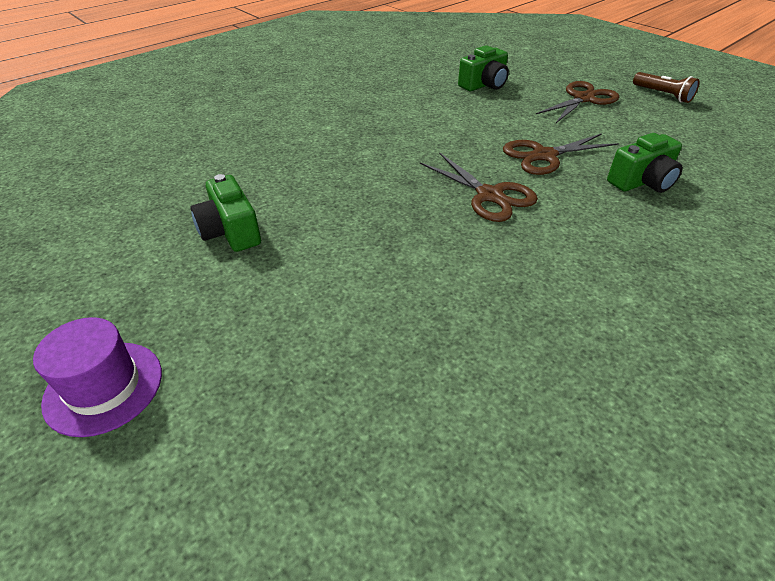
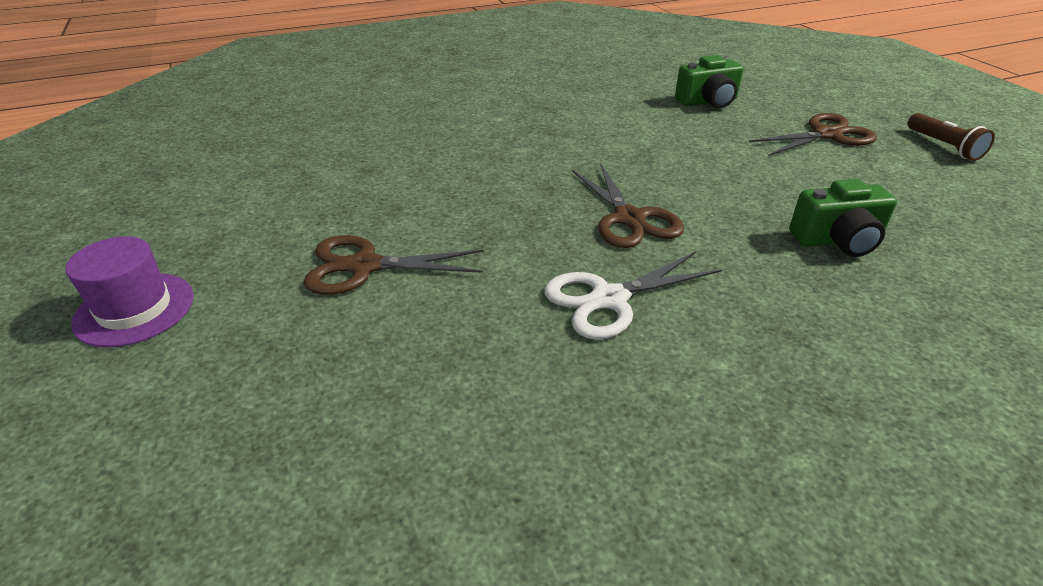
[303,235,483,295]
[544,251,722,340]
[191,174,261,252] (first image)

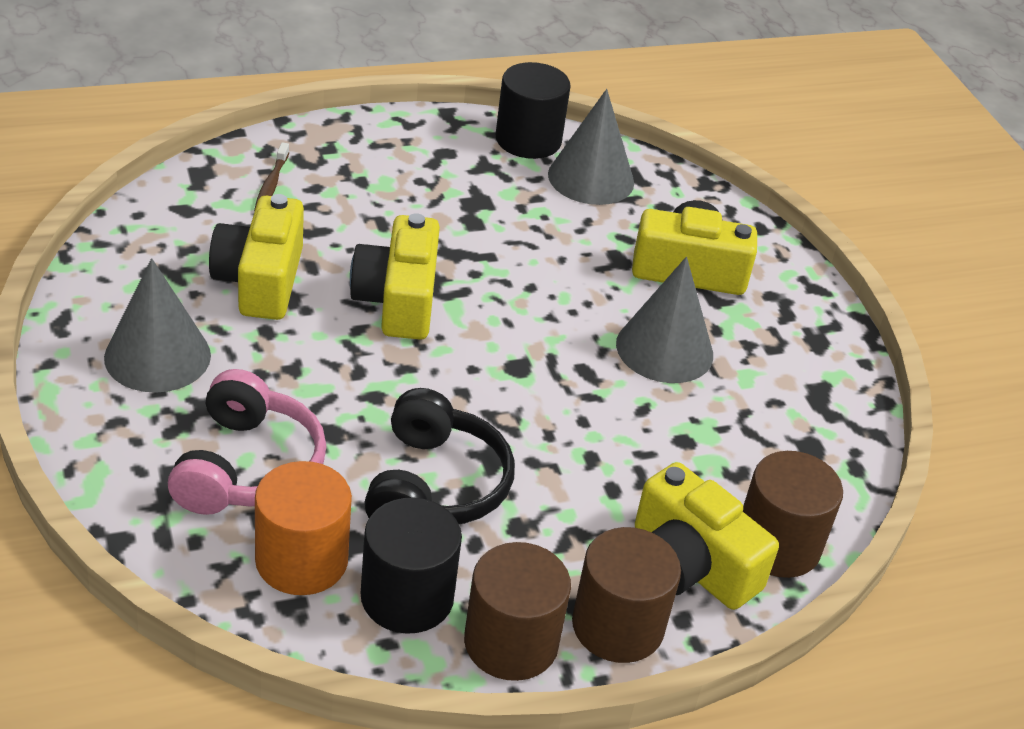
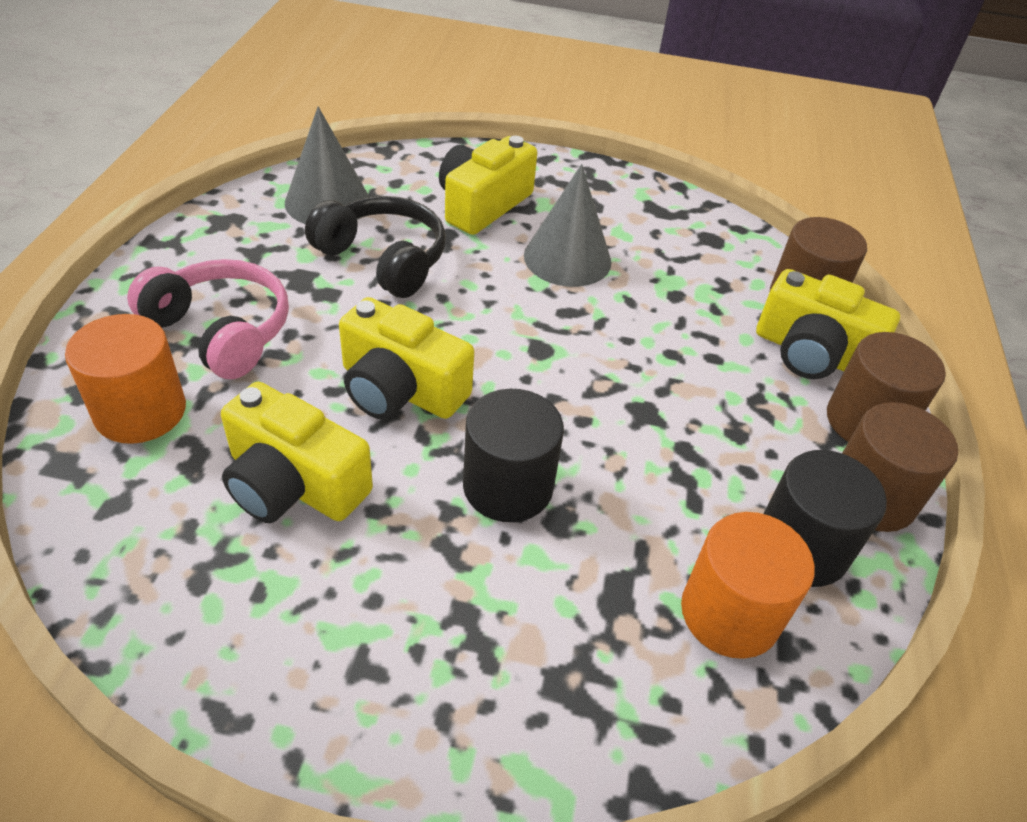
[65,314,186,444]
[127,259,289,379]
[305,196,446,298]
[463,389,564,522]
[756,269,900,379]
[104,258,211,393] (first image)

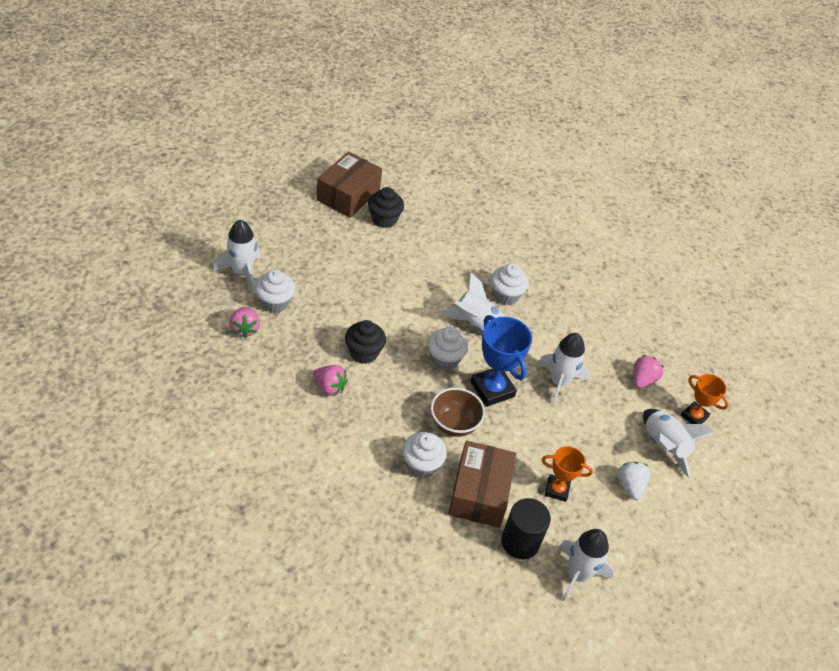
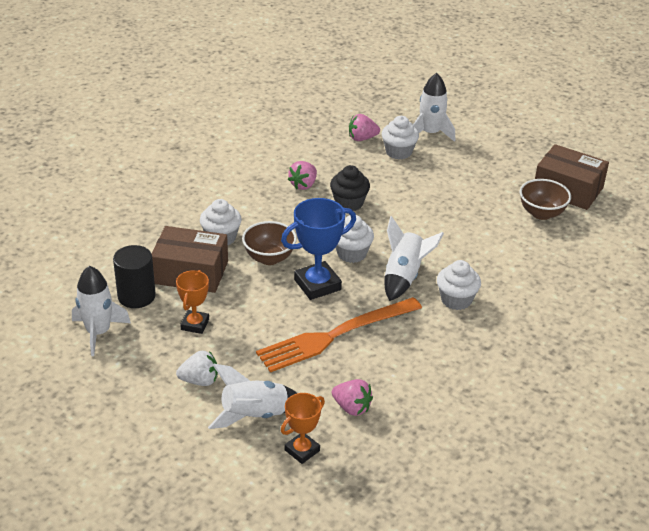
[256,297,422,373]
[520,179,571,220]

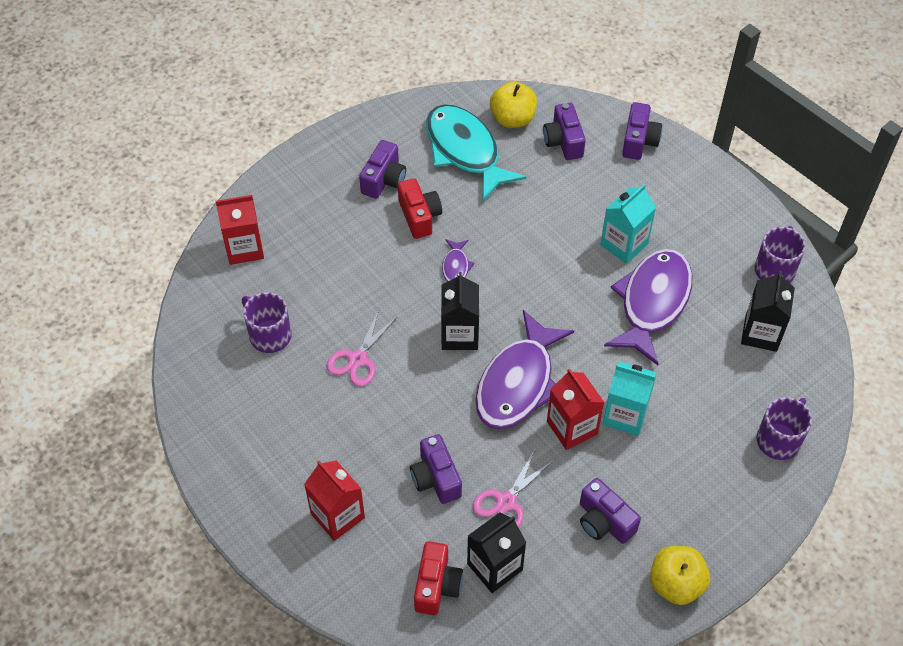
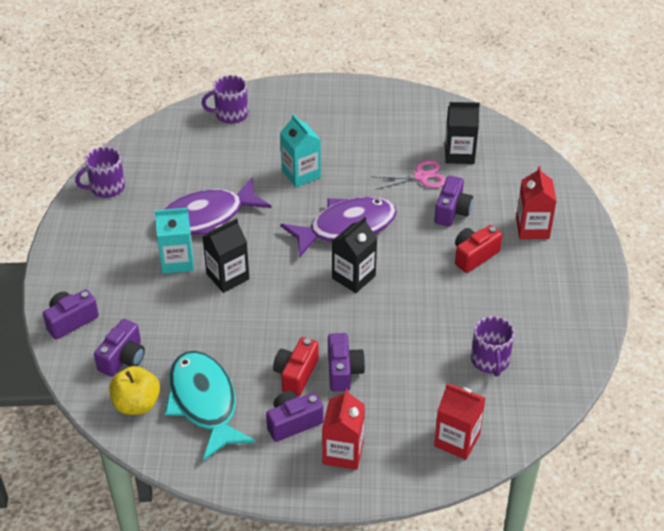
[165,351,256,461]
[202,218,249,293]
[322,388,365,470]
[328,333,365,392]
[455,225,502,273]
[327,310,398,386] (first image)
[442,239,475,282] (first image)
[650,546,710,605] (first image)

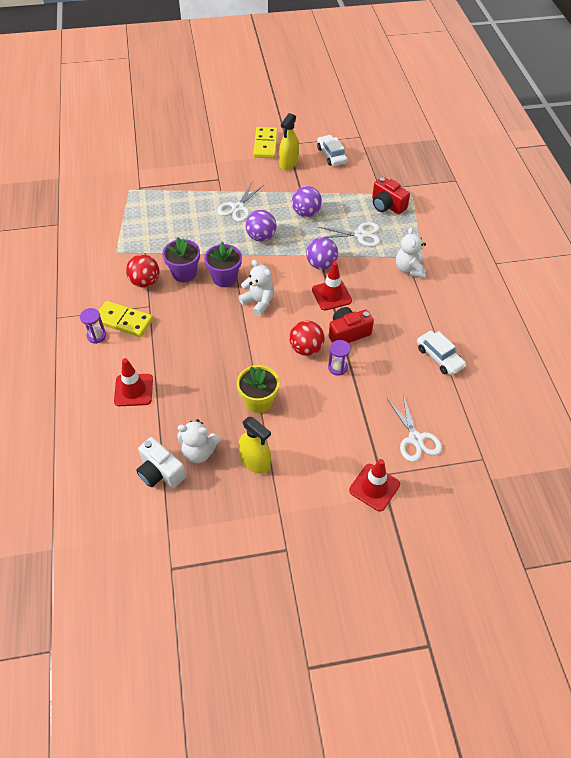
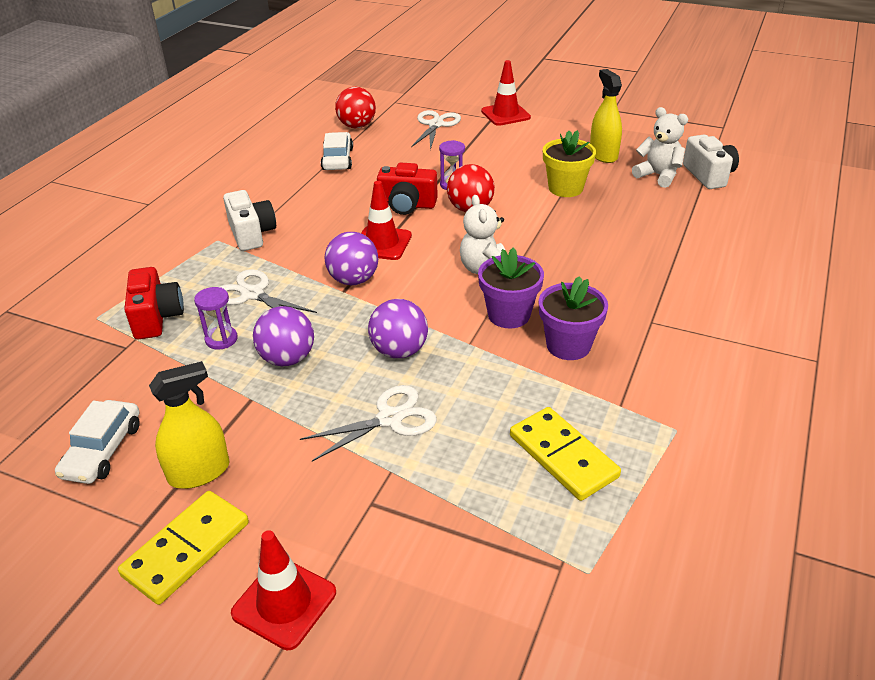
[194,287,238,350]
[223,190,276,251]
[231,530,336,650]
[335,87,376,128]
[510,407,621,501]

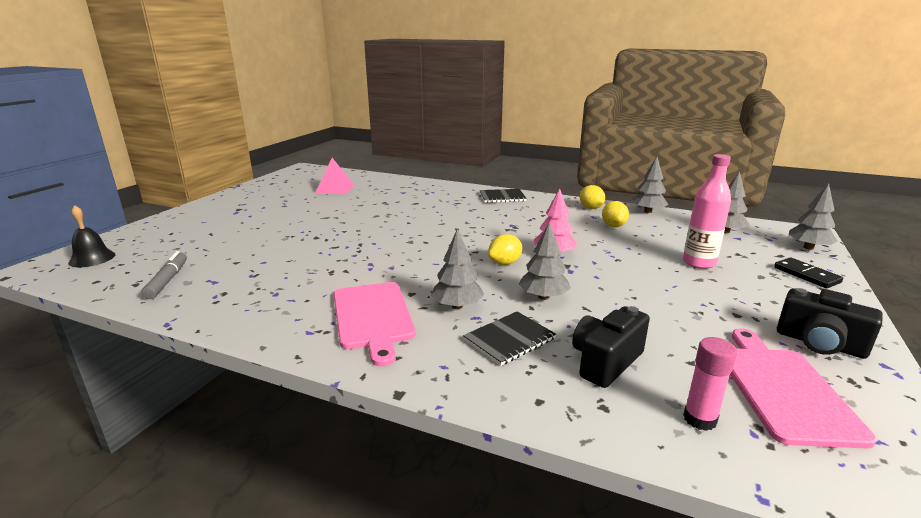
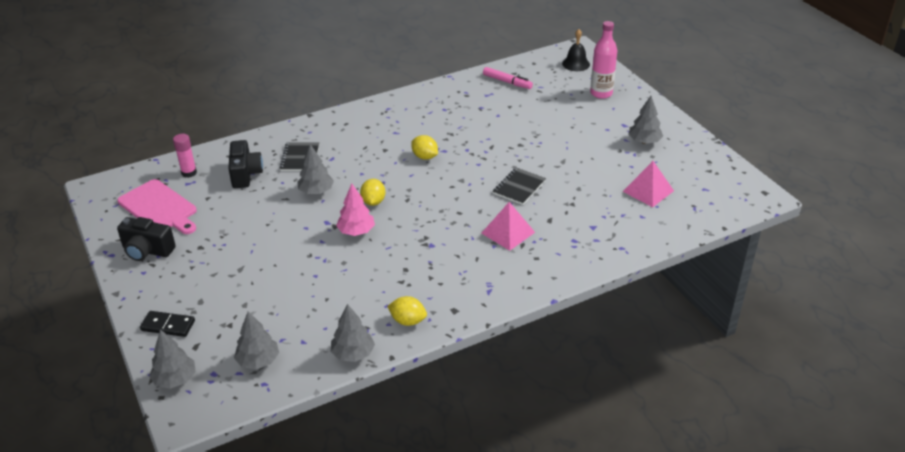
[117,217,176,261]
[411,135,438,160]
[481,202,535,251]
[483,67,533,89]
[493,168,546,205]
[590,21,617,99]
[628,96,663,144]
[334,282,416,367] (first image)

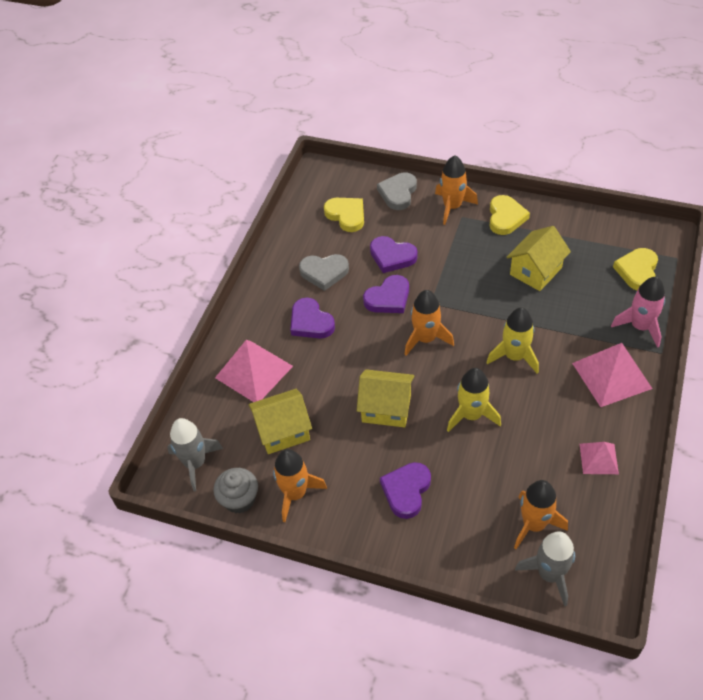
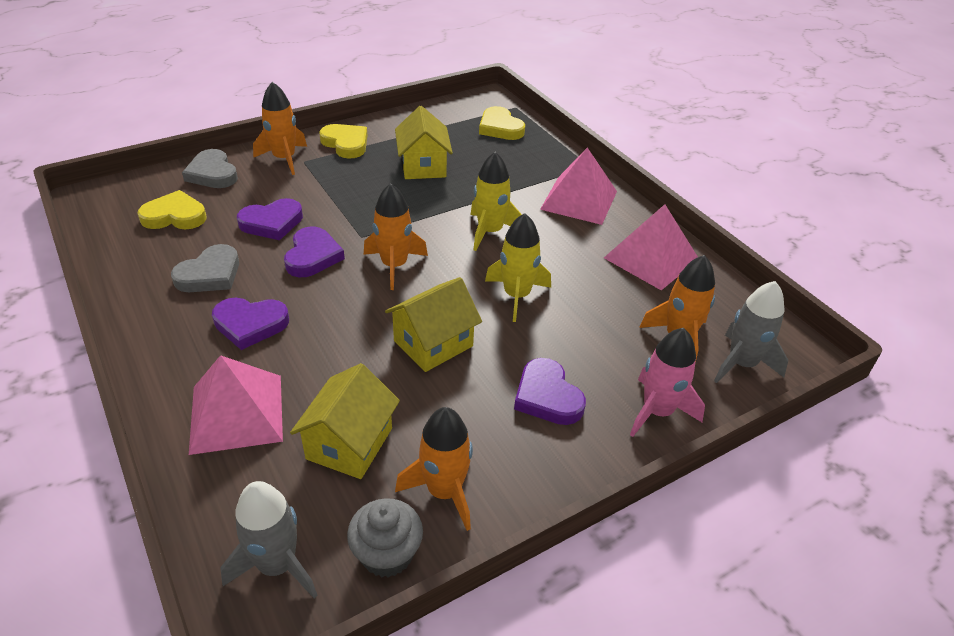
[604,204,698,290]
[630,328,705,437]

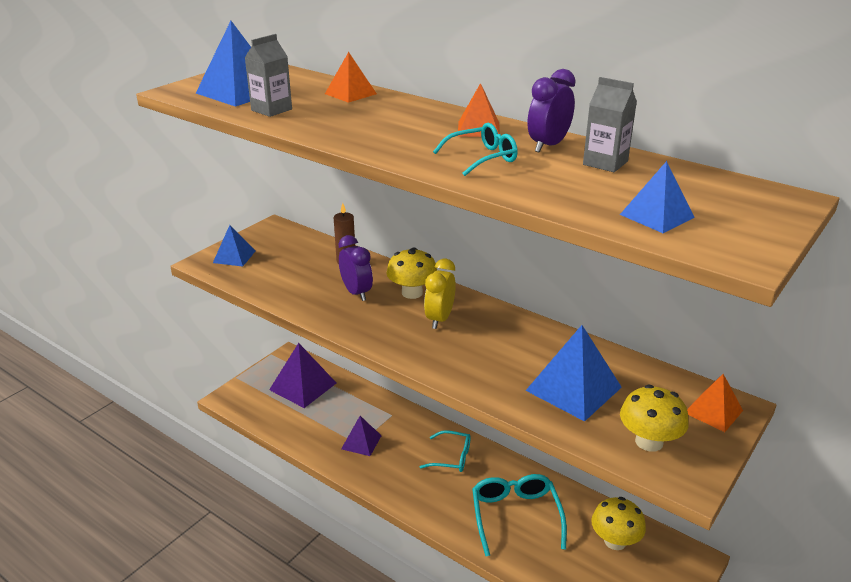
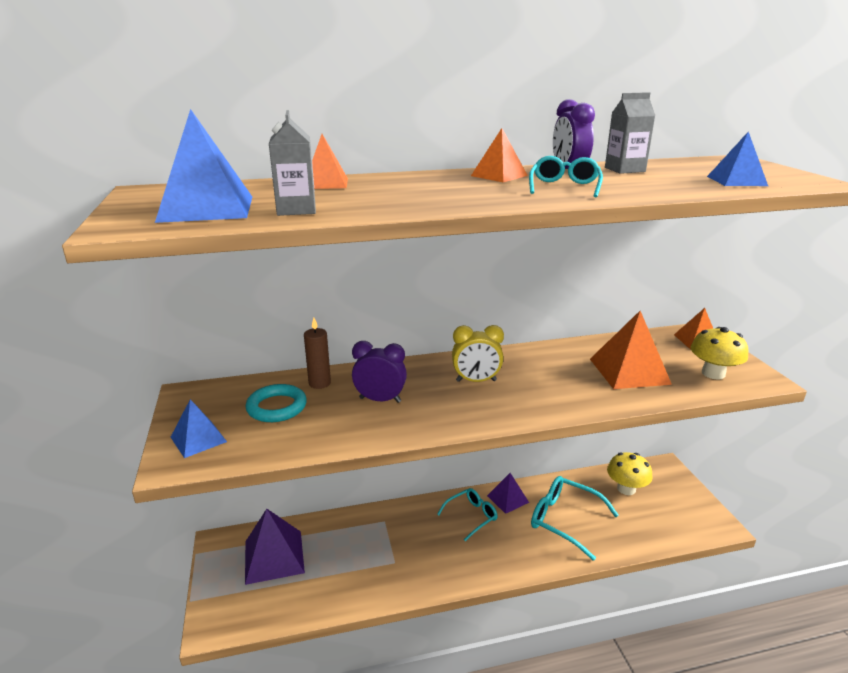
[245,384,307,422]
[452,325,504,382]
[487,473,529,514]
[590,311,672,389]
[386,248,437,299] (first image)

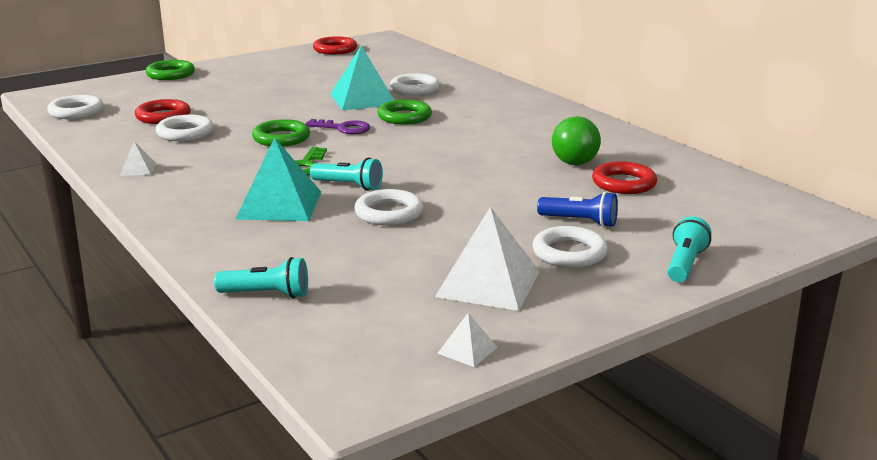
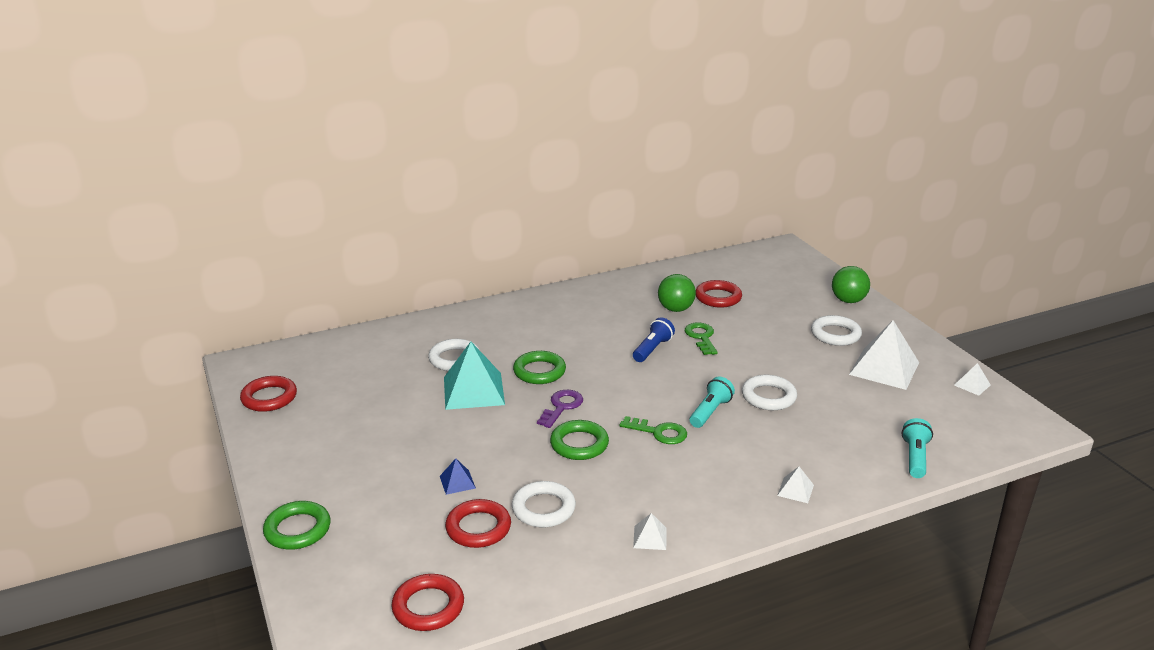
[391,574,464,631]
[440,458,476,495]
[633,317,675,362]
[685,322,718,355]
[777,467,814,503]
[832,266,870,303]
[236,137,321,221] (first image)

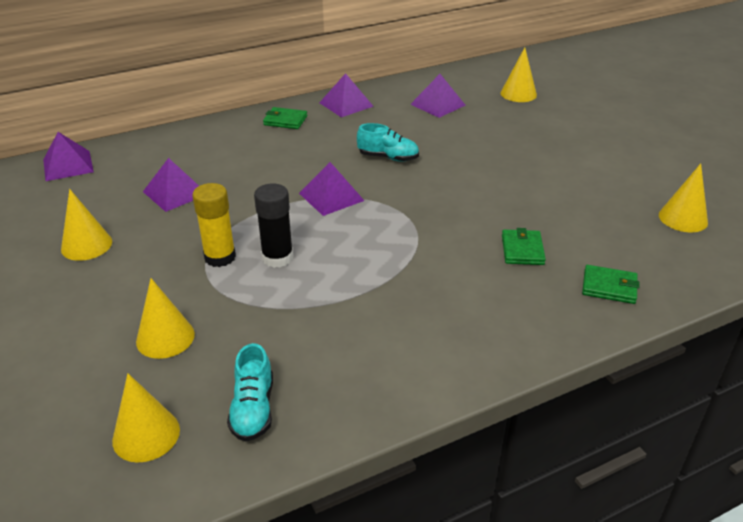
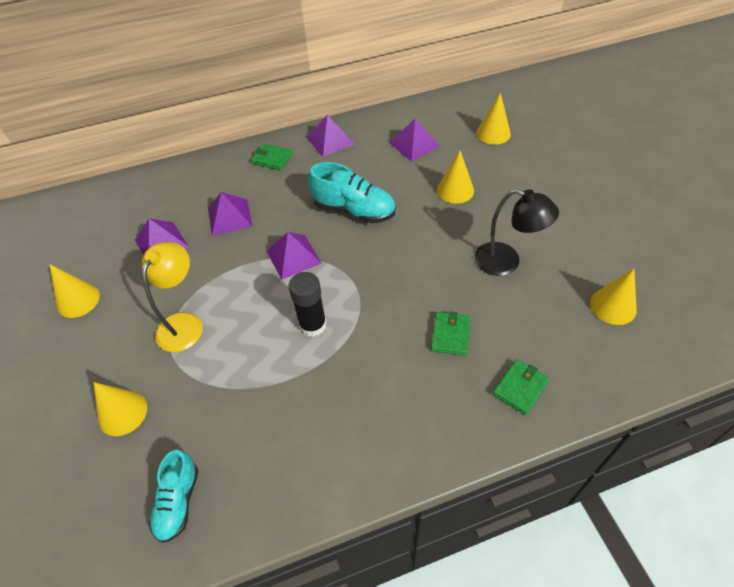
[142,242,203,352]
[208,192,253,236]
[289,272,327,337]
[308,162,395,223]
[437,150,474,204]
[474,189,559,276]
[493,359,549,415]

